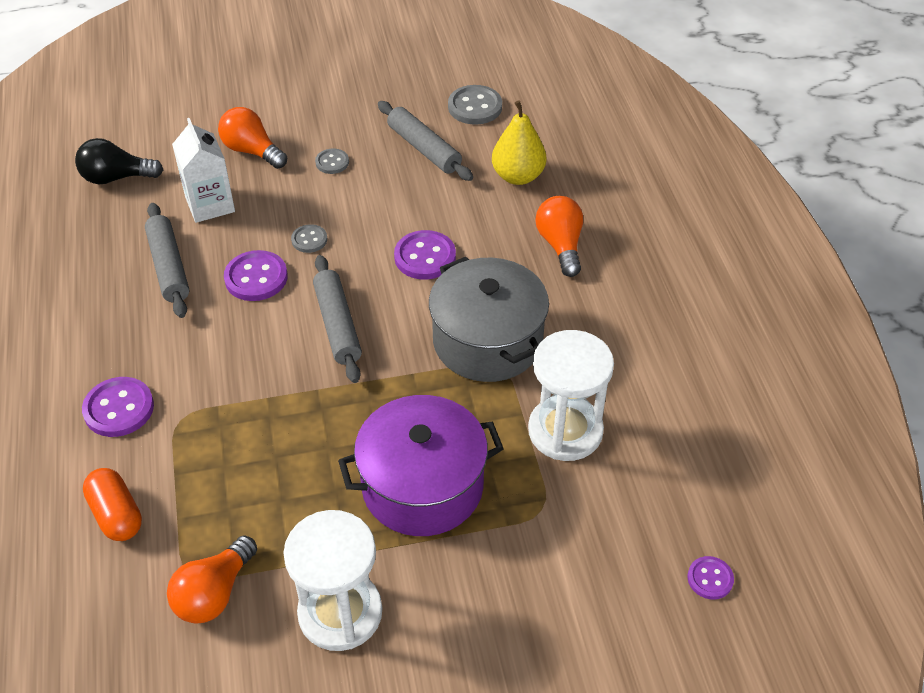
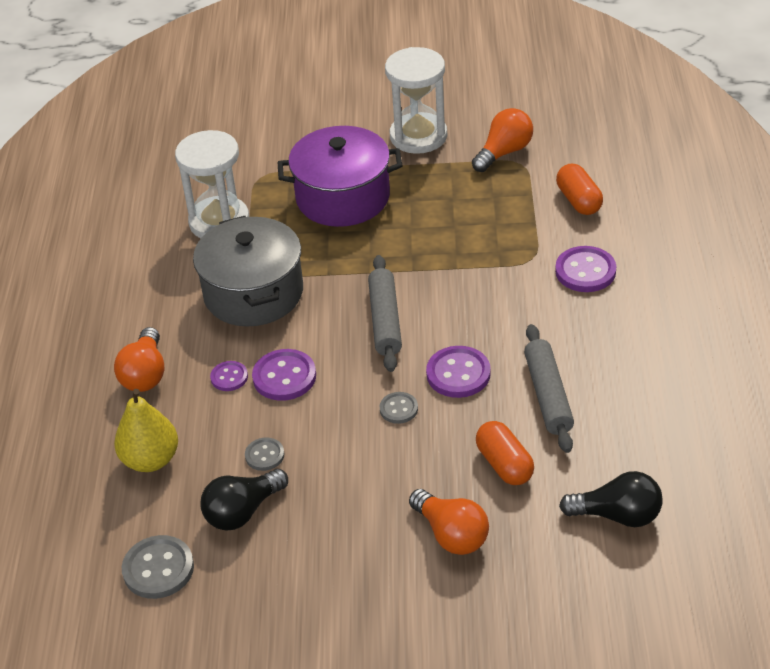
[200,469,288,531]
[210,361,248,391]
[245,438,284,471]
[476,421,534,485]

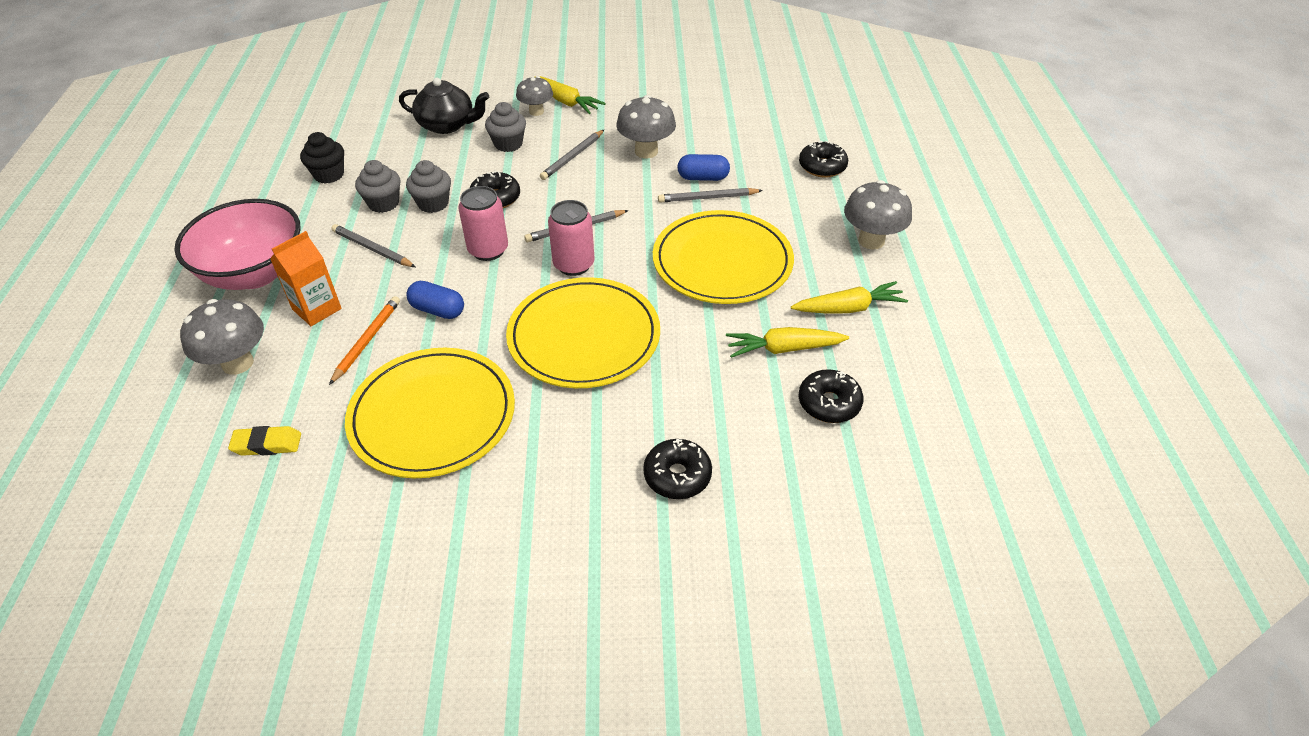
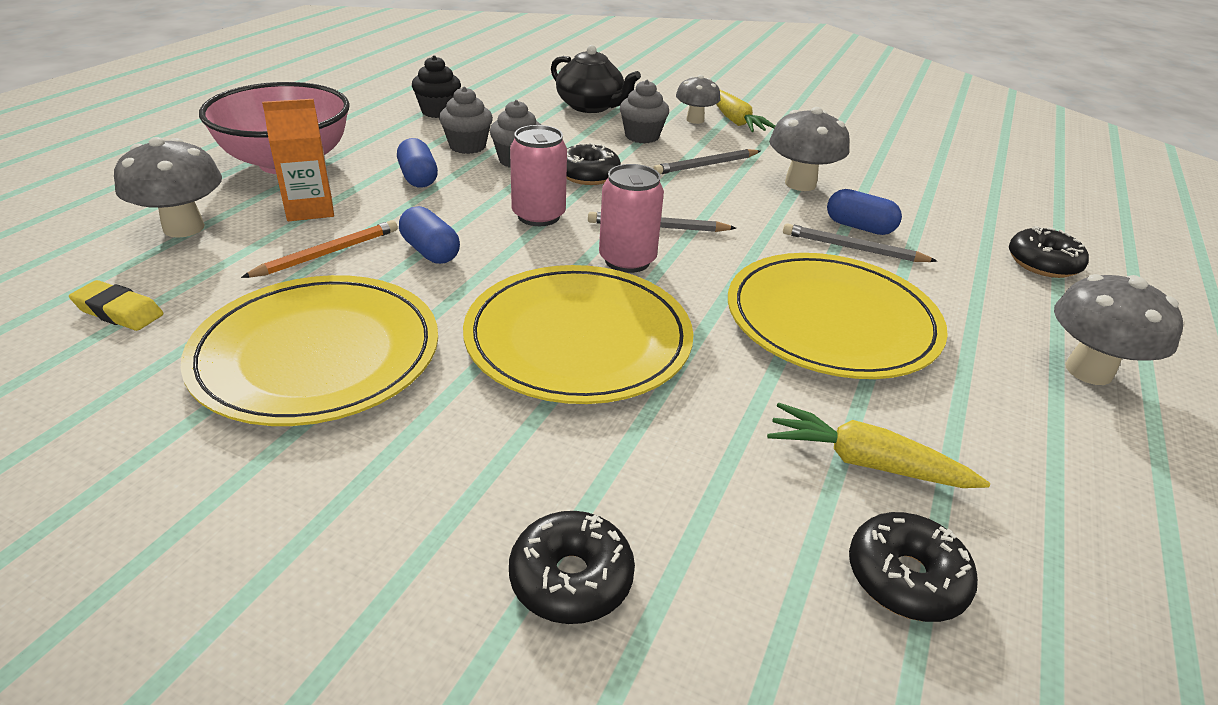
[397,138,438,188]
[791,281,908,313] (first image)

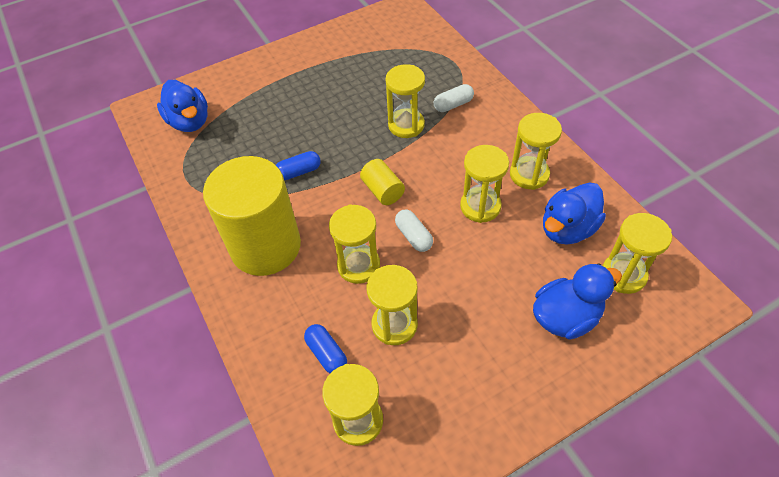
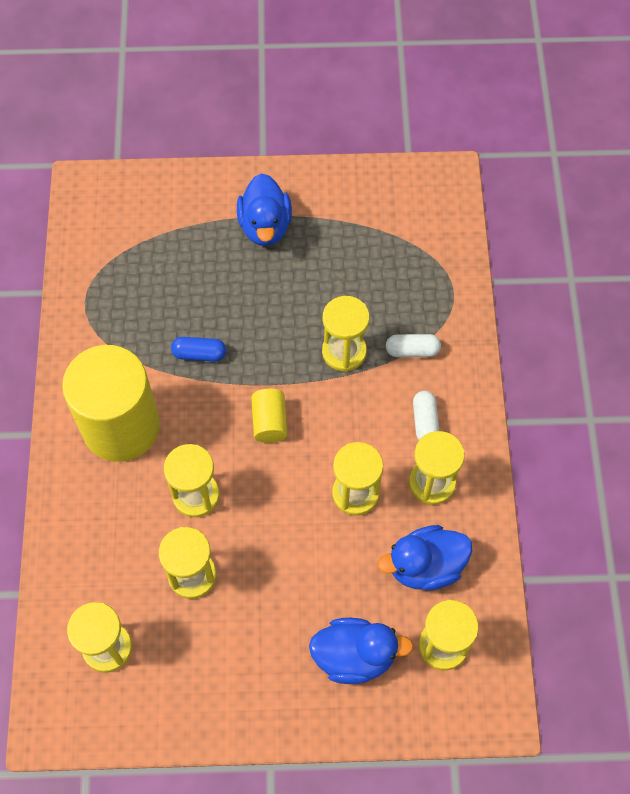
[237,174,292,246]
[413,391,439,440]
[304,324,347,373] (first image)

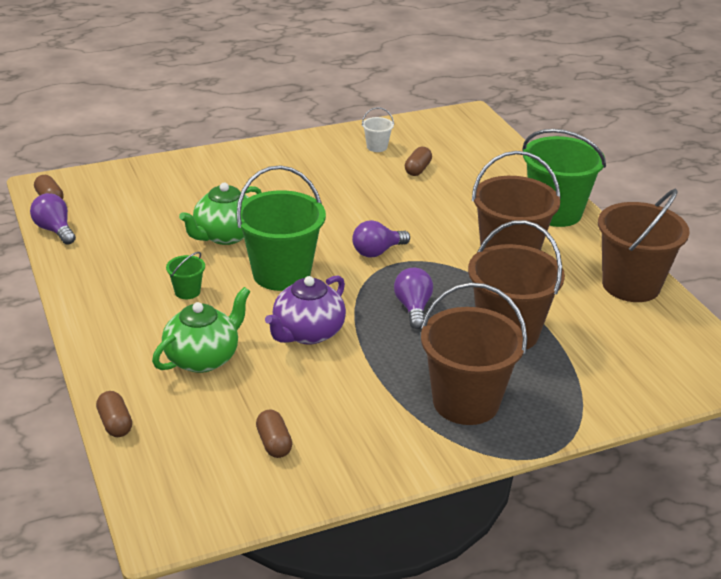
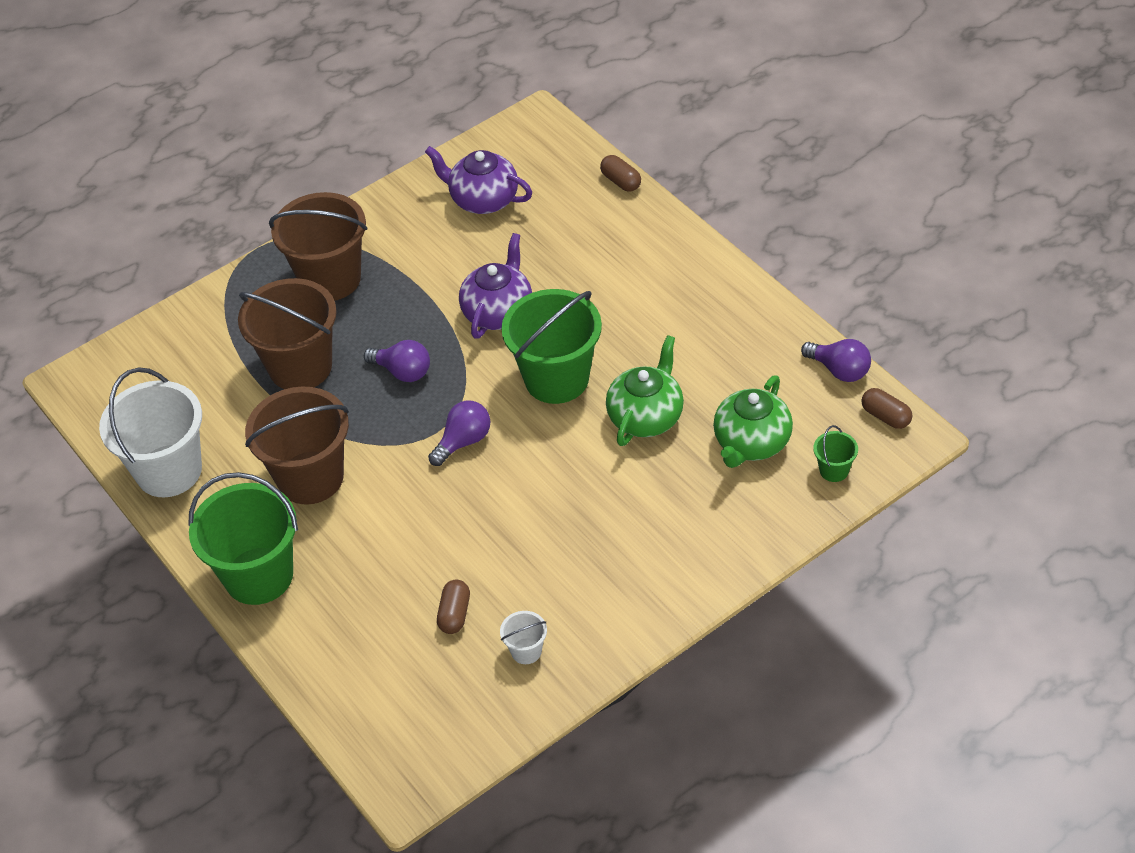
[99,368,202,497]
[364,340,430,382]
[425,146,532,214]
[713,375,793,468]
[813,425,858,482]

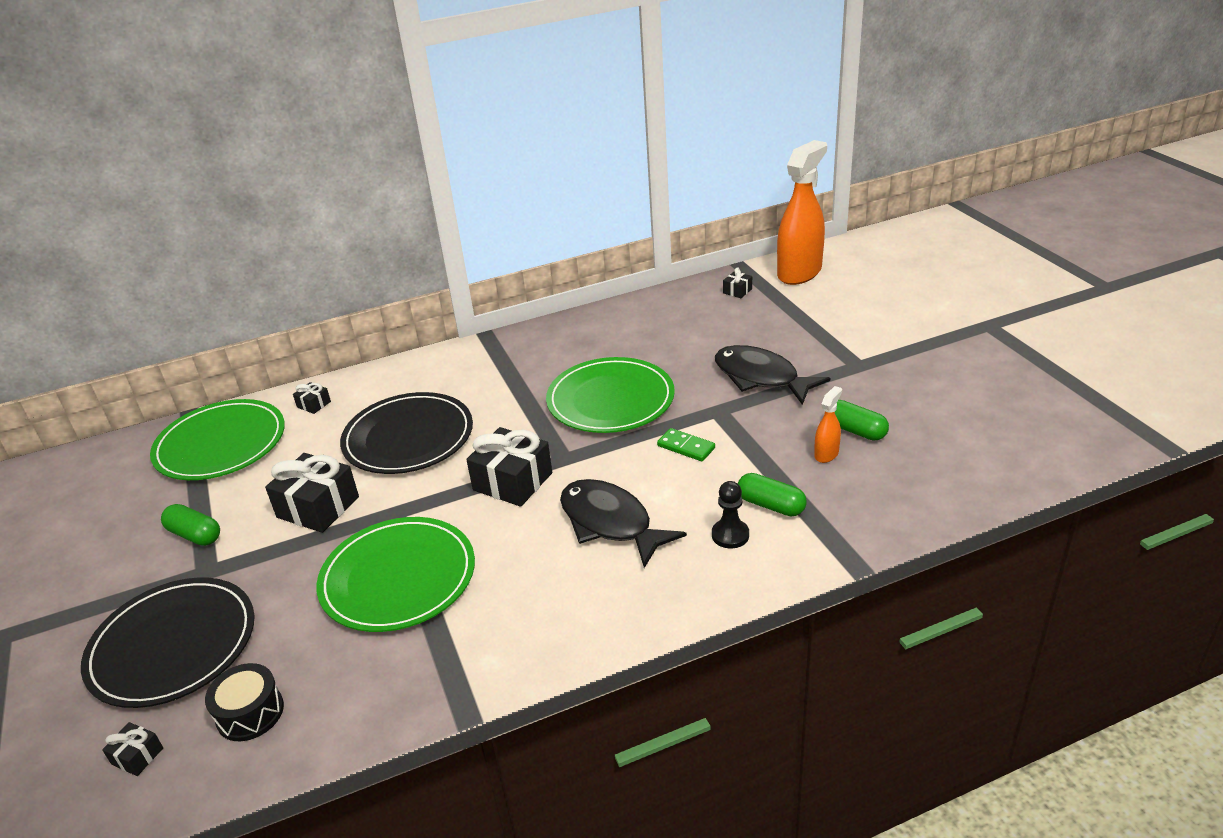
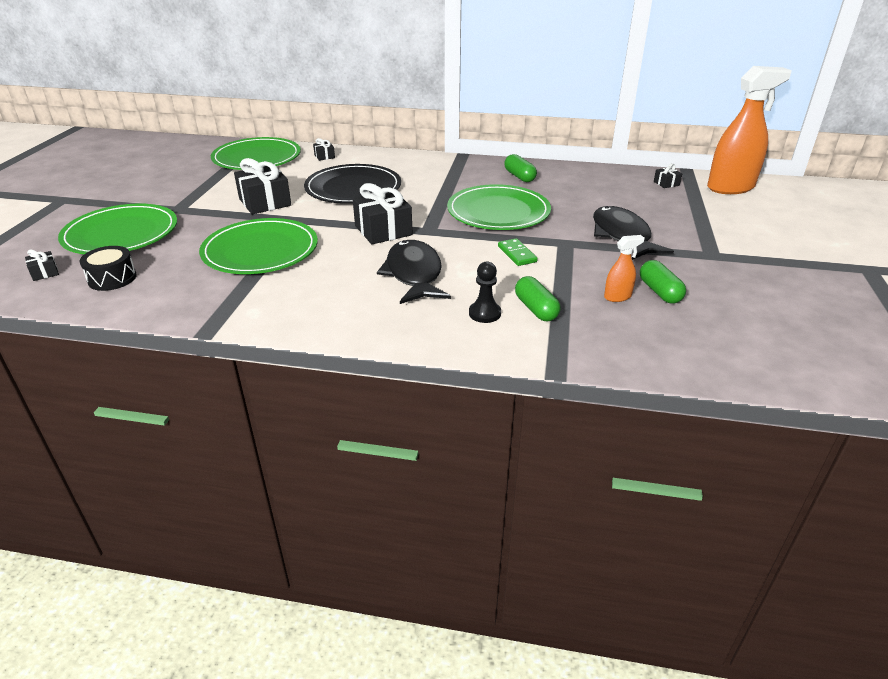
[58,204,177,254]
[504,154,537,182]

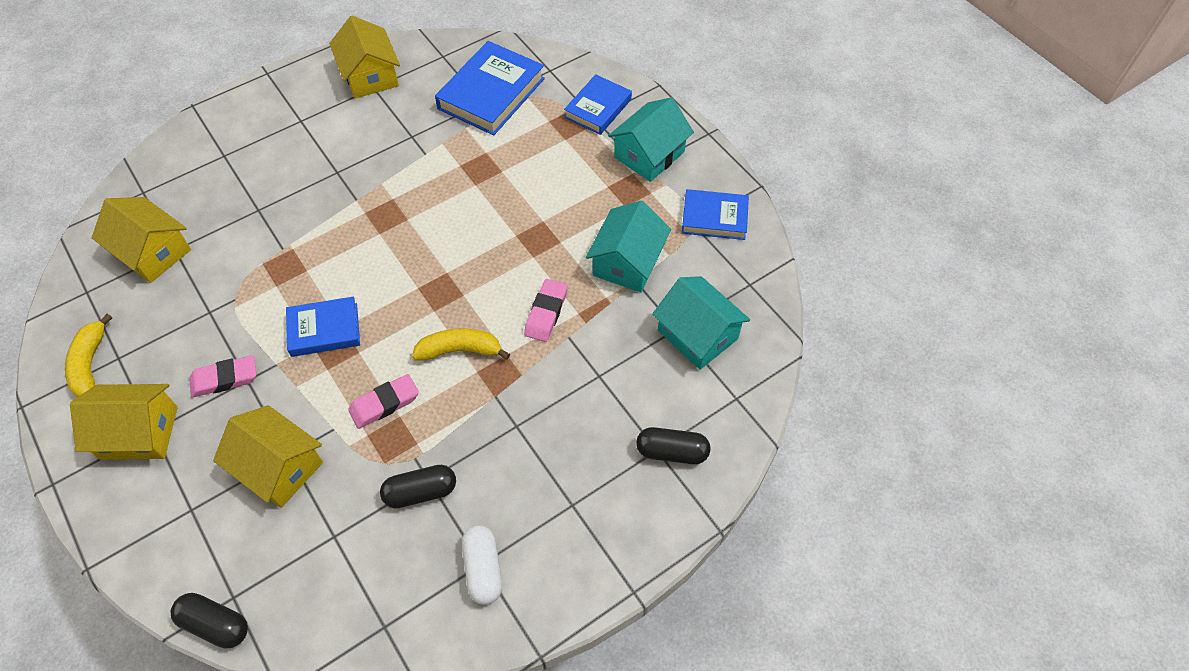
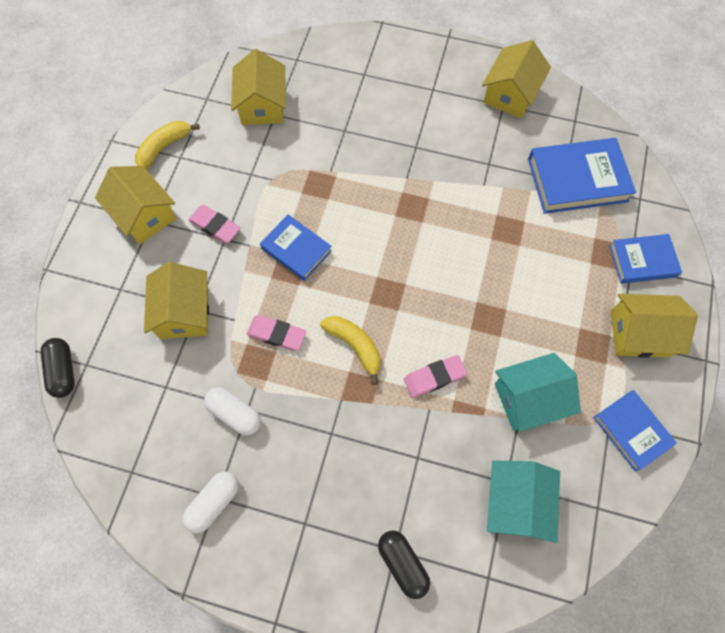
[204,387,261,436]
[611,294,698,358]

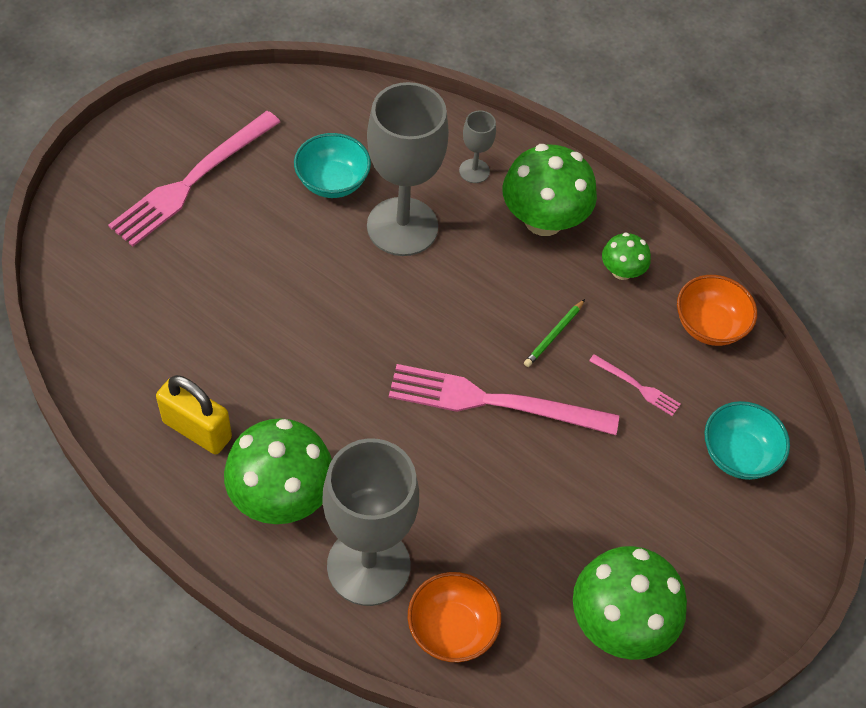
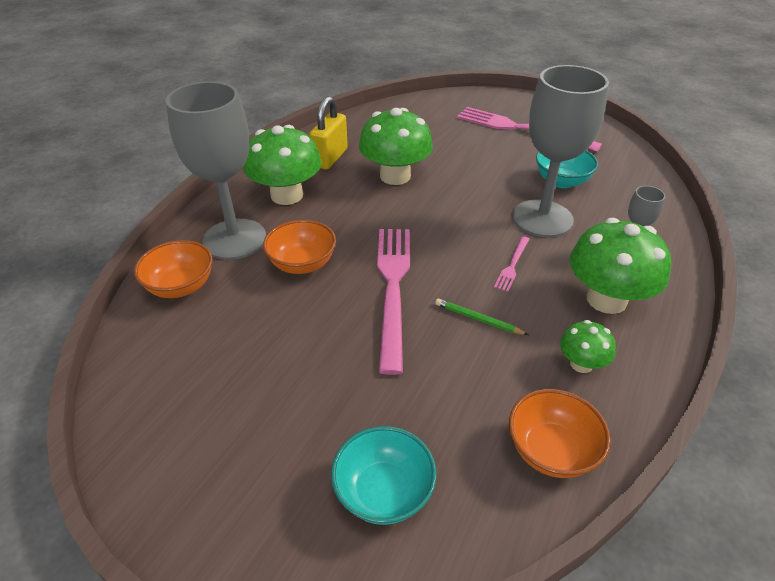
[263,220,336,274]
[359,108,433,185]
[494,236,529,292]

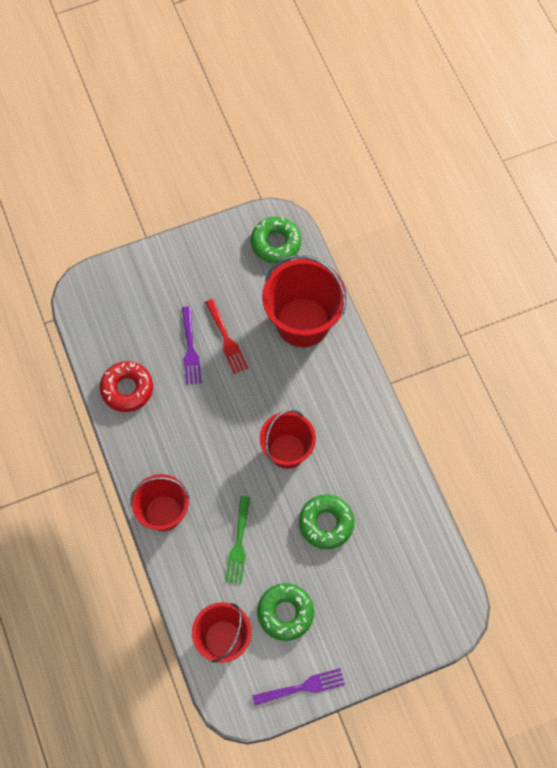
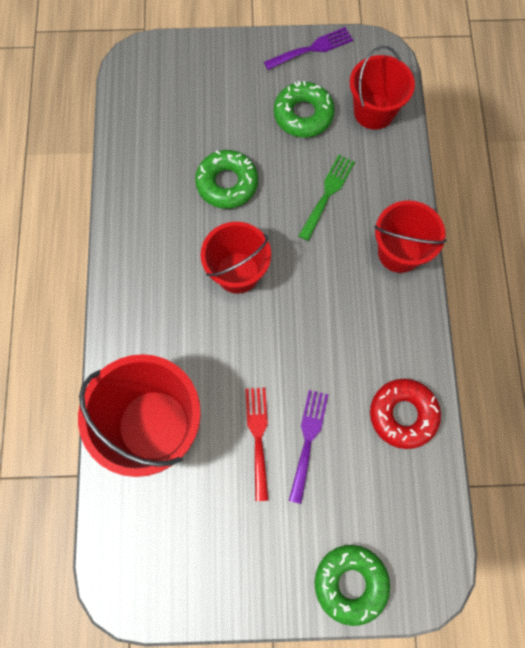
[264,27,353,70]
[314,545,390,626]

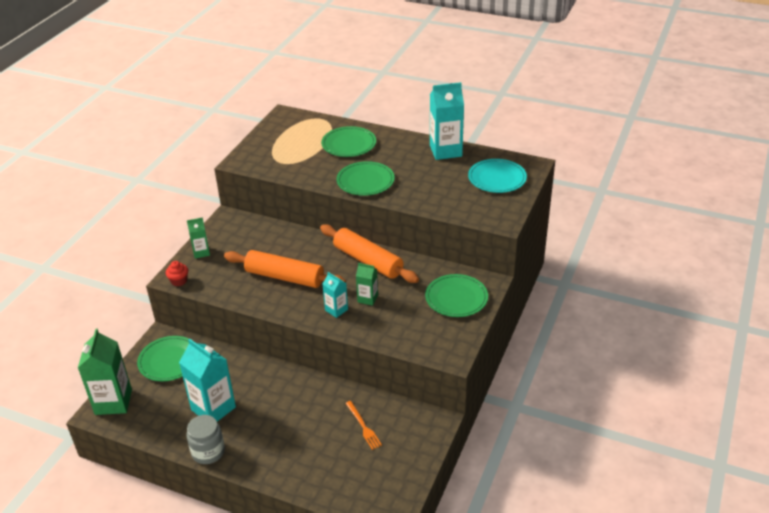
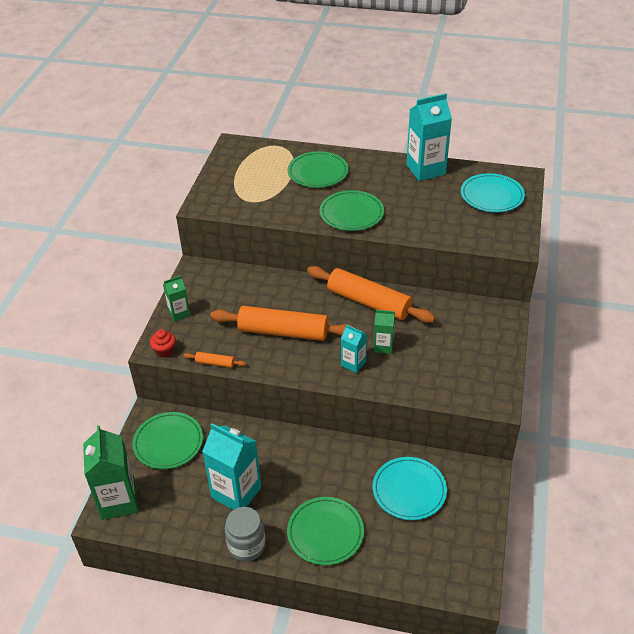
[184,352,246,368]
[287,497,364,565]
[373,457,447,520]

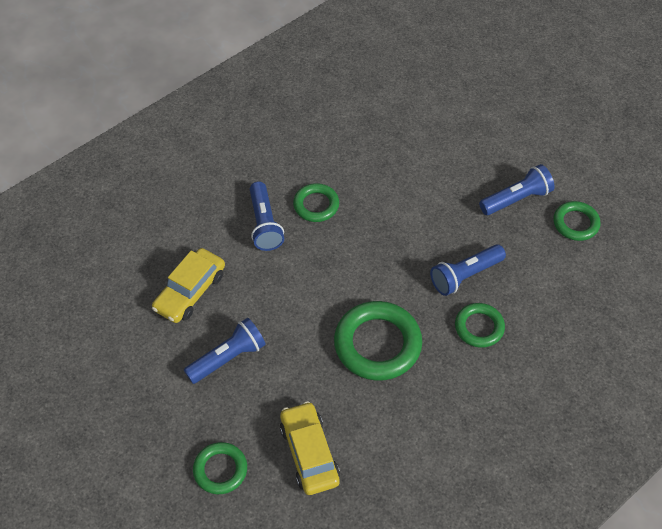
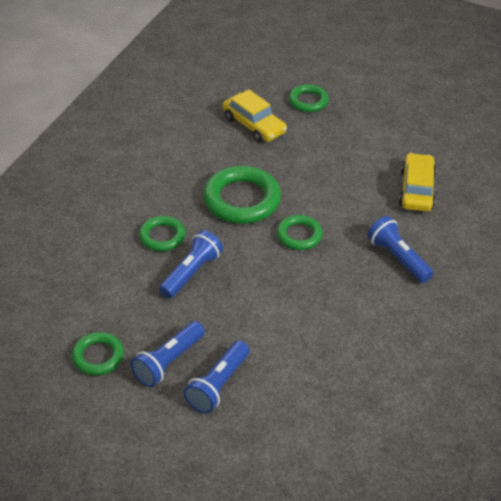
[184,341,249,413]
[276,215,323,250]

